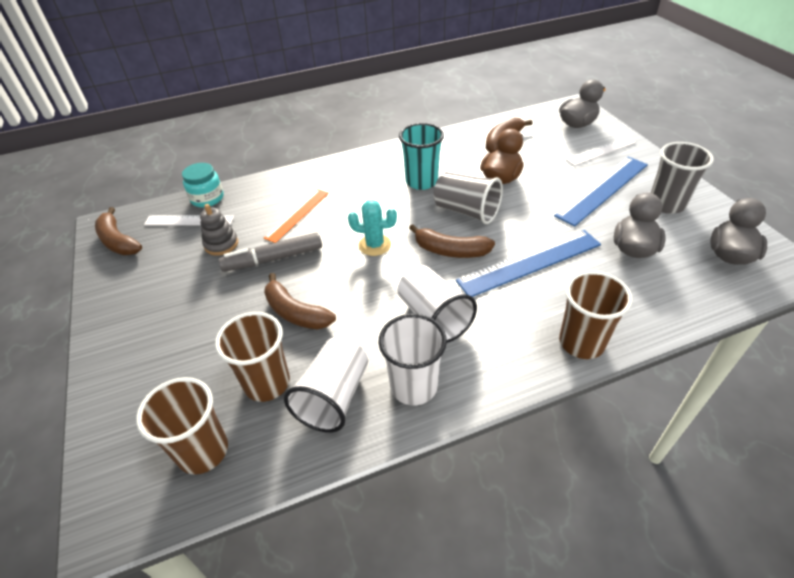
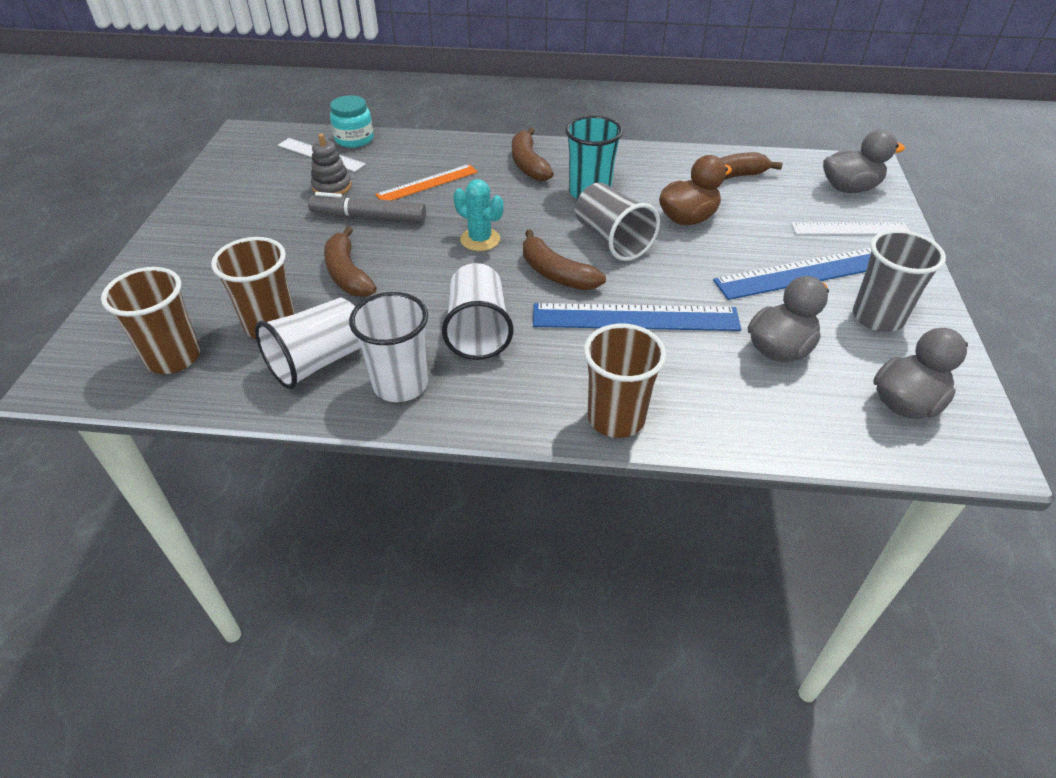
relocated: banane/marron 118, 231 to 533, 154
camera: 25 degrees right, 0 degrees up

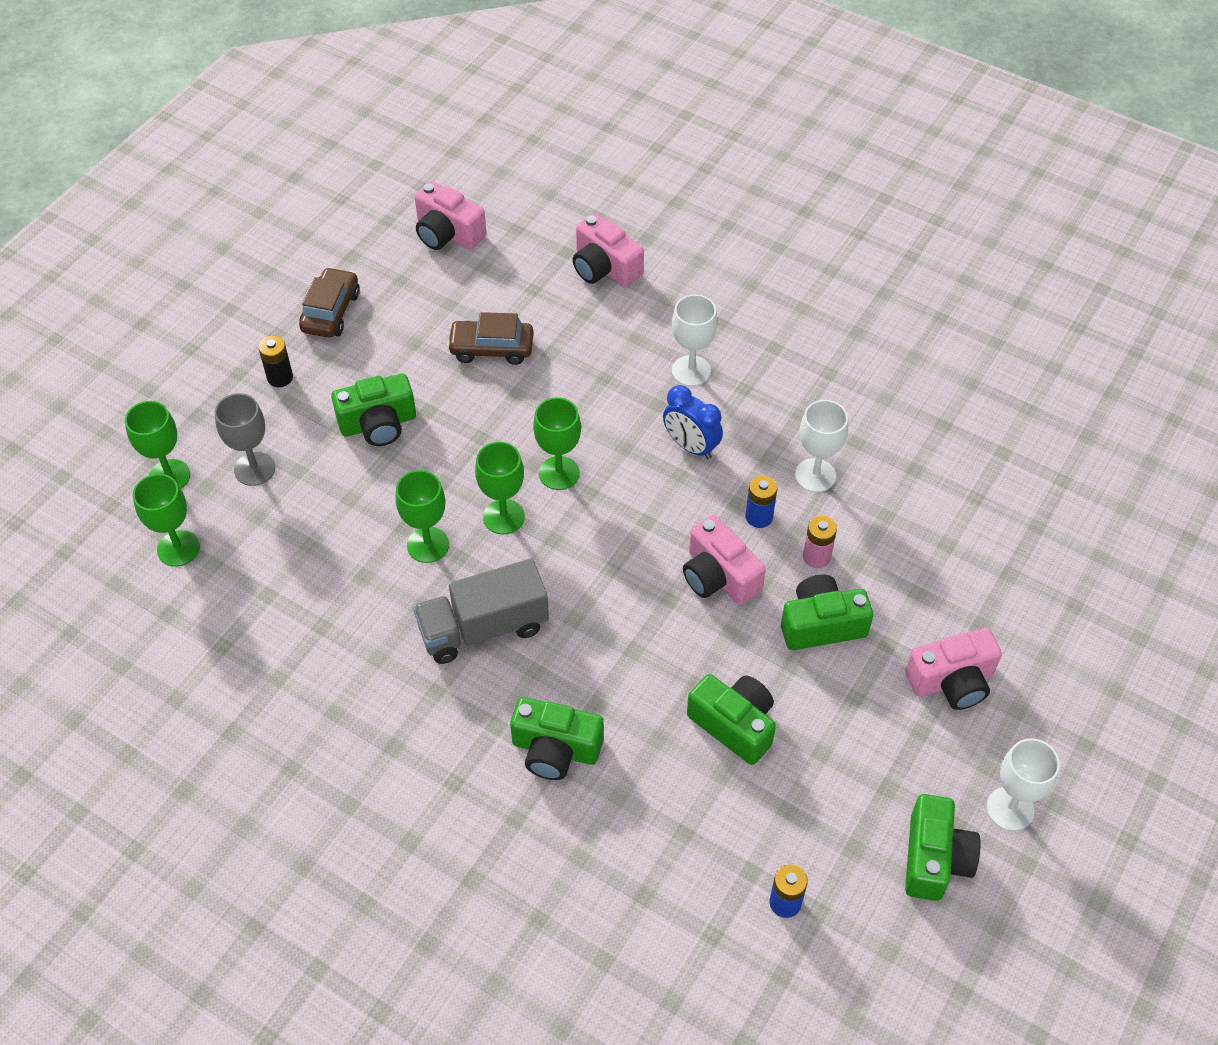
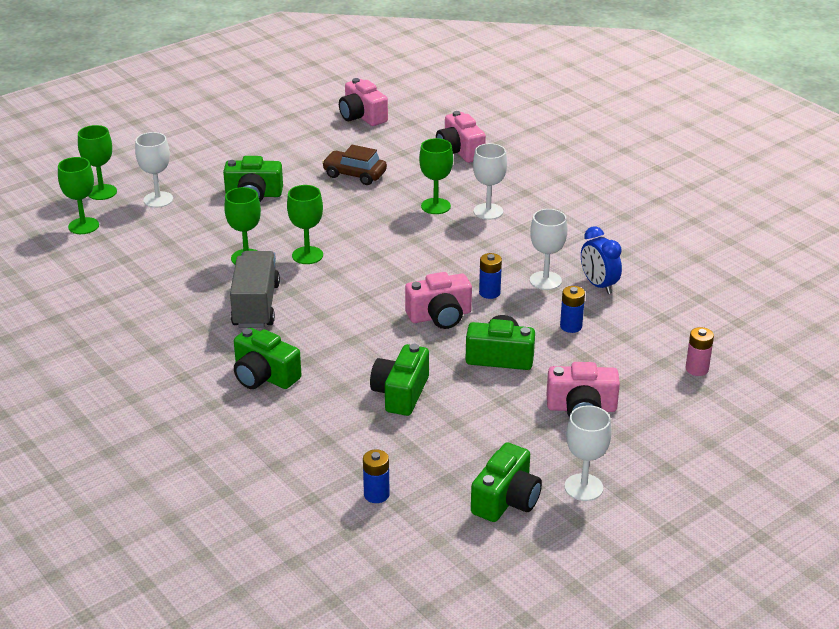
missing: voiture/marron 329, 302; pile/noir 275, 361
appeared: pile/bleu 572, 309
relocated: réveil/bleu 693, 422 to 601, 260; verre à pied/vert 557, 443 to 436, 176; pile/rose 820, 542 to 700, 351
colour: verre à pied/gris 244, 439 to verre à pied/blanc 154, 170
spun: appareil photo/rose 724, 560 = 438, 300 90 degrees counterclockwise; camion/gris 481, 611 = 255, 289 90 degrees clockwise; appareil photo/vert 731, 719 = 399, 380 135 degrees counterclockwise
camera: 20 degrees right, 20 degrees down

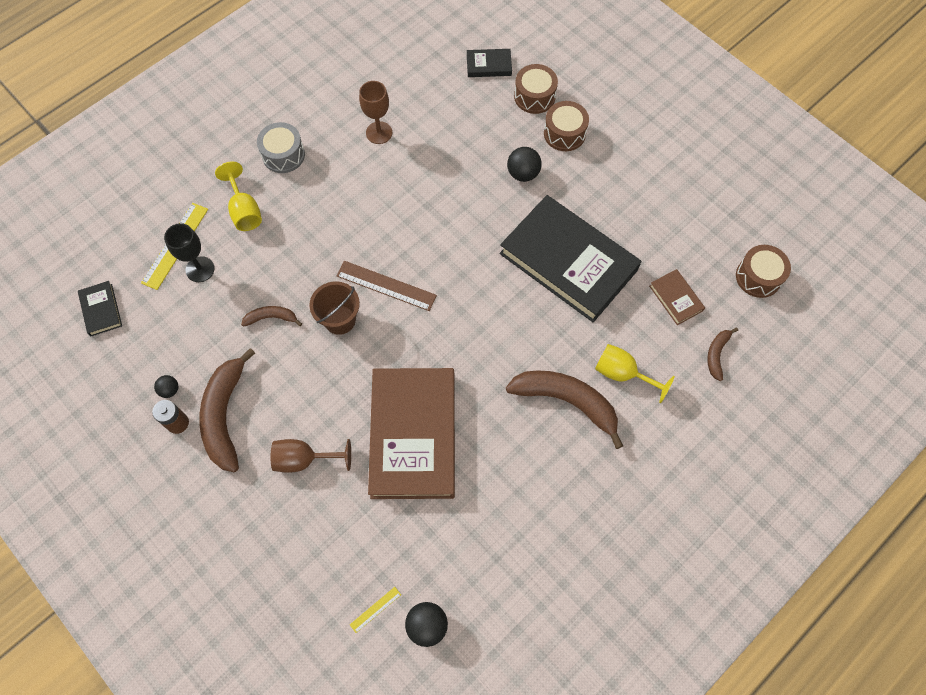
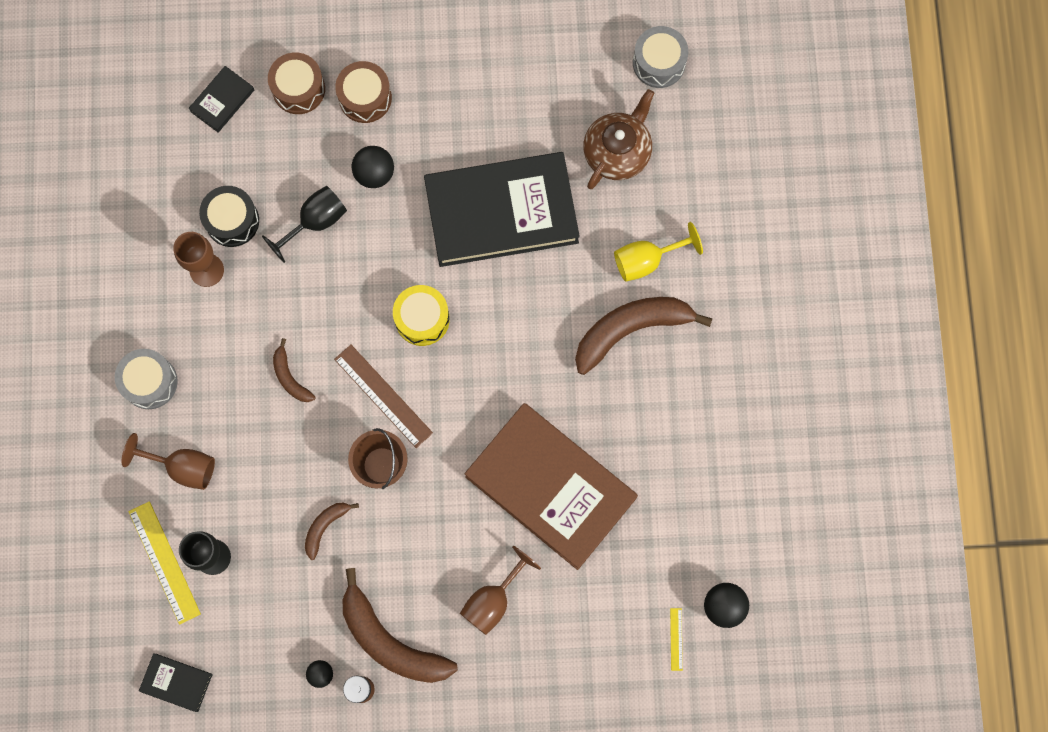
appeared: tambour/noir 229, 216; verre à pied/noir 304, 224; tambour/jaune 421, 315
relocated: banane/marron 722, 354 to 294, 370
exchanged: livre/marron 677, 297 to théière/marron 618, 139
colour: verre à pied/jaune 238, 196 to verre à pied/marron 168, 461; tambour/marron 763, 271 to tambour/gris 660, 57
spun: règle/marron 386, 286 = 383, 396 75 degrees clockwise
camera: 50 degrees left, 10 degrees up

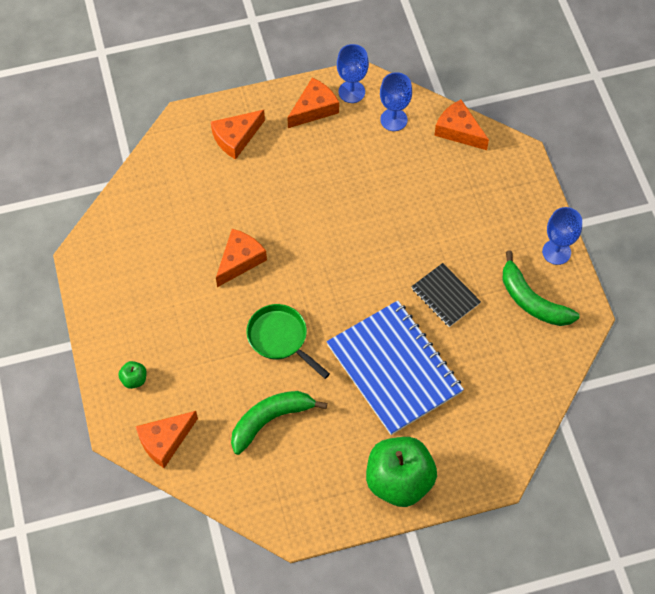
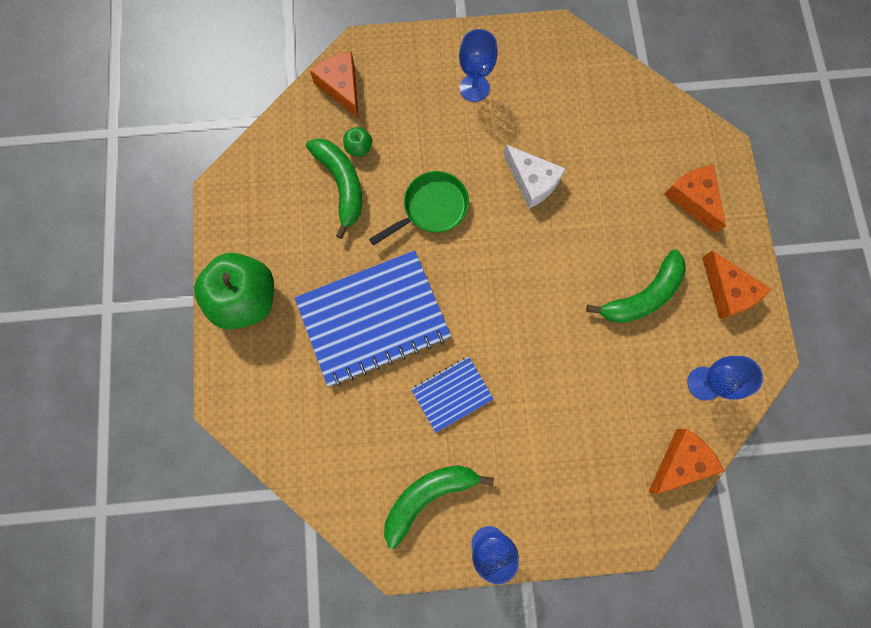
appeared: banane/vert 636, 286
relocated: verre à pied/bleu 353, 73 to 478, 65; pomme/vert 132, 375 to 357, 142
colour: fromage/orange 241, 258 to fromage/blanc 535, 176; carnet/noir 446, 295 to carnet/bleu 452, 394
camera: 100 degrees right, 15 degrees up

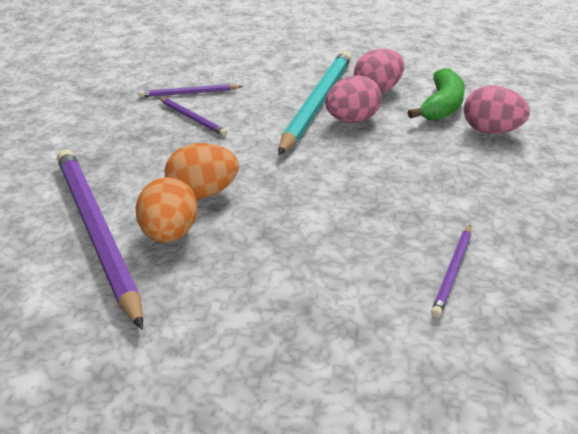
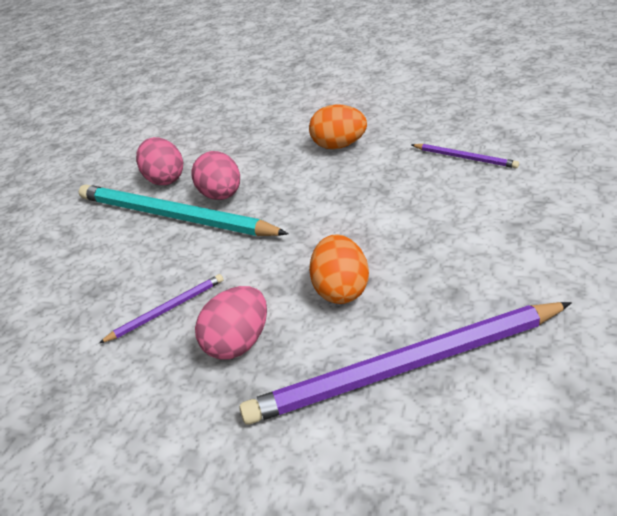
missing: banane/vert 436, 94; crayon/violet 191, 90
relocated: œuf/rose 497, 109 to 231, 323; œuf/orange 167, 210 to 338, 126
camera: 75 degrees left, 5 degrees up

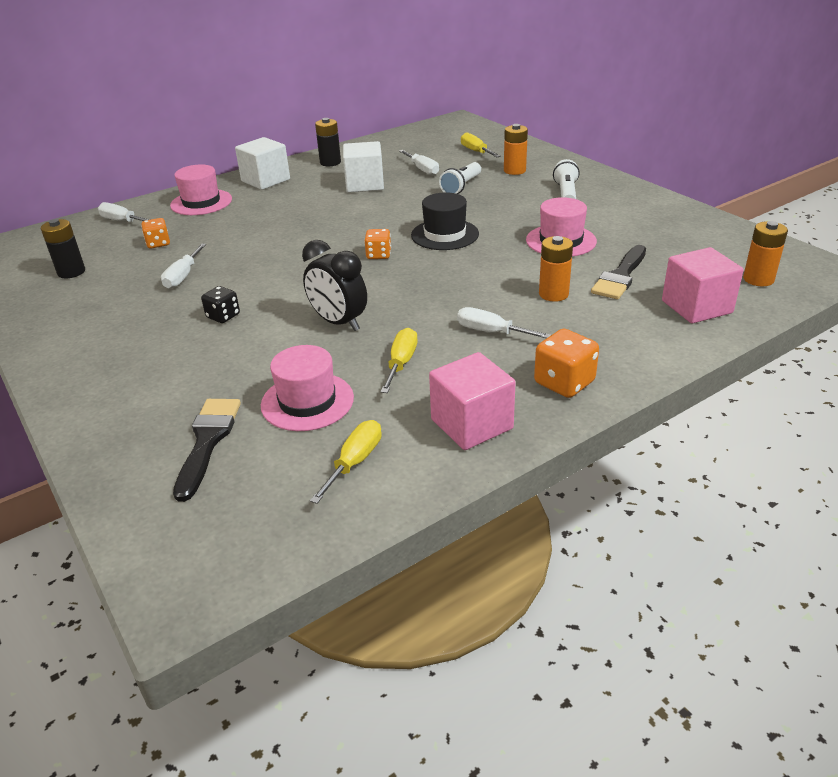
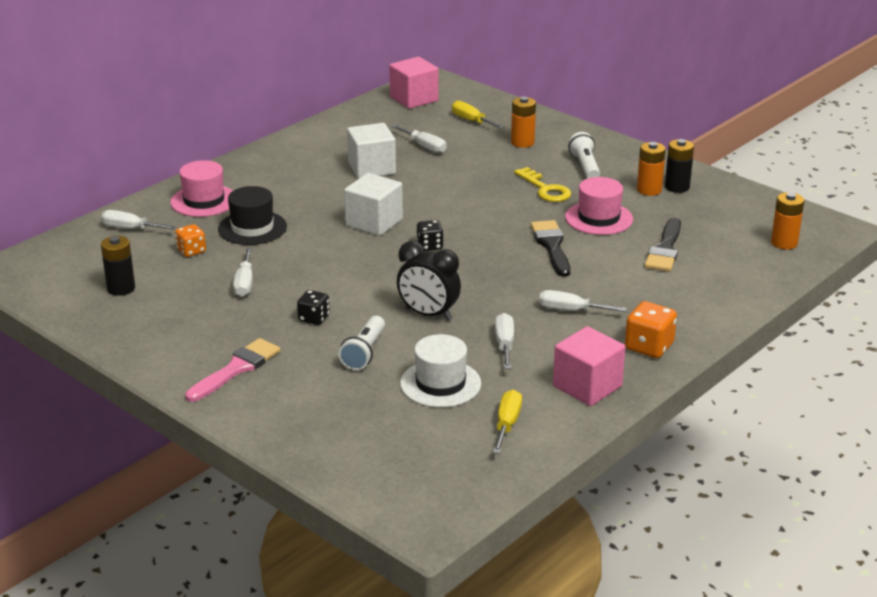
appeared: clé/jaune 542, 184; pinceau/rose 232, 370
relocated: pile/noir 328, 142 to 679, 166; cube/blanc 262, 163 to 373, 204; lampe de poche/blanc 460, 178 to 361, 343; chapeau/noir 445, 221 to 252, 215; pile/orange 556, 269 to 651, 169; cube/rose 703, 285 to 414, 83; pinceau/noir 207, 450 to 550, 248
colour: dé/orange 377, 244 to dé/noir 430, 235; tournevis/jaune 399, 360 to tournevis/blanc 504, 341; chapeau/rose 307, 388 to chapeau/blanc 440, 371
camera: 15 degrees left, 5 degrees down

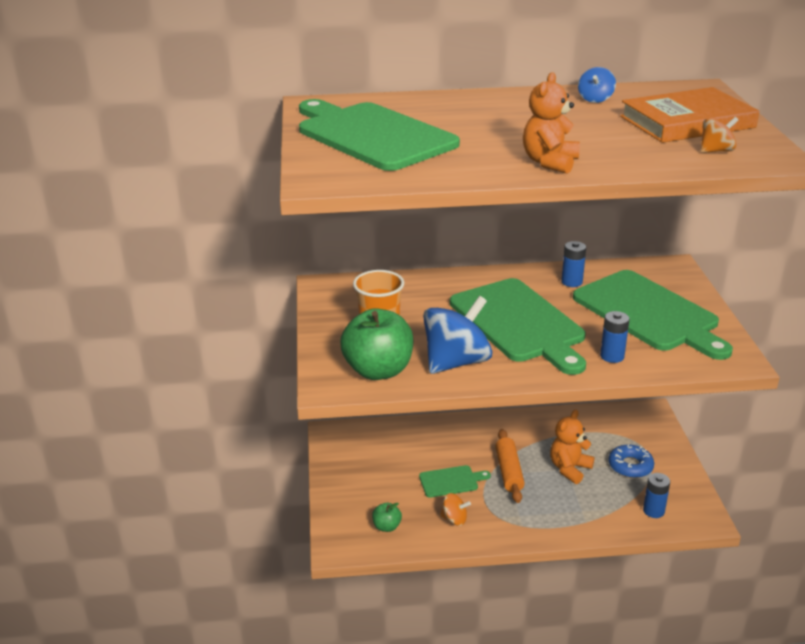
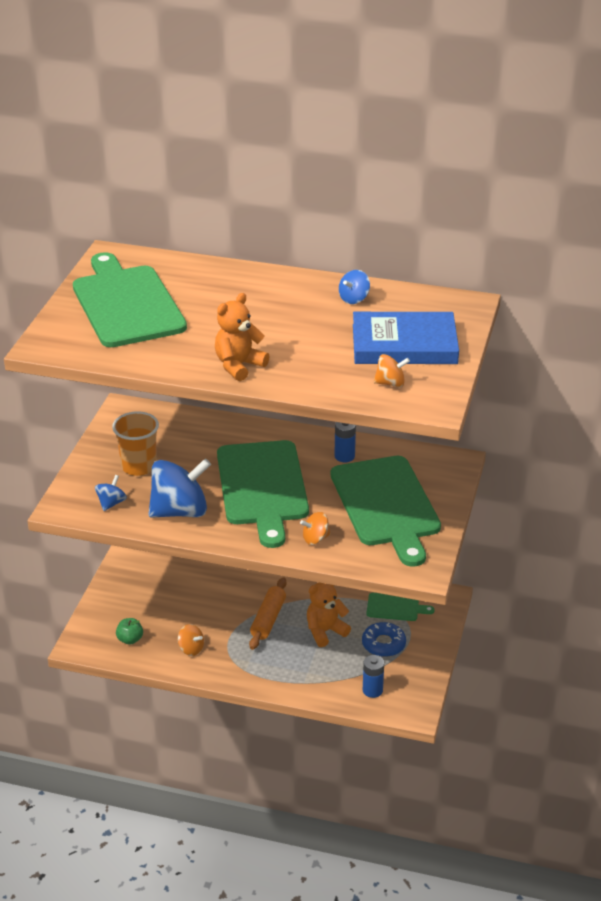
relocated: planche à découper/vert 455, 481 to 401, 607
exchanged: pomme/vert 376, 344 to toupie/bleu 111, 493; pile/bleu 615, 337 to toupie/orange 315, 528
colour: livre/orange 690, 115 to livre/bleu 406, 338
camera: 20 degrees right, 5 degrees up

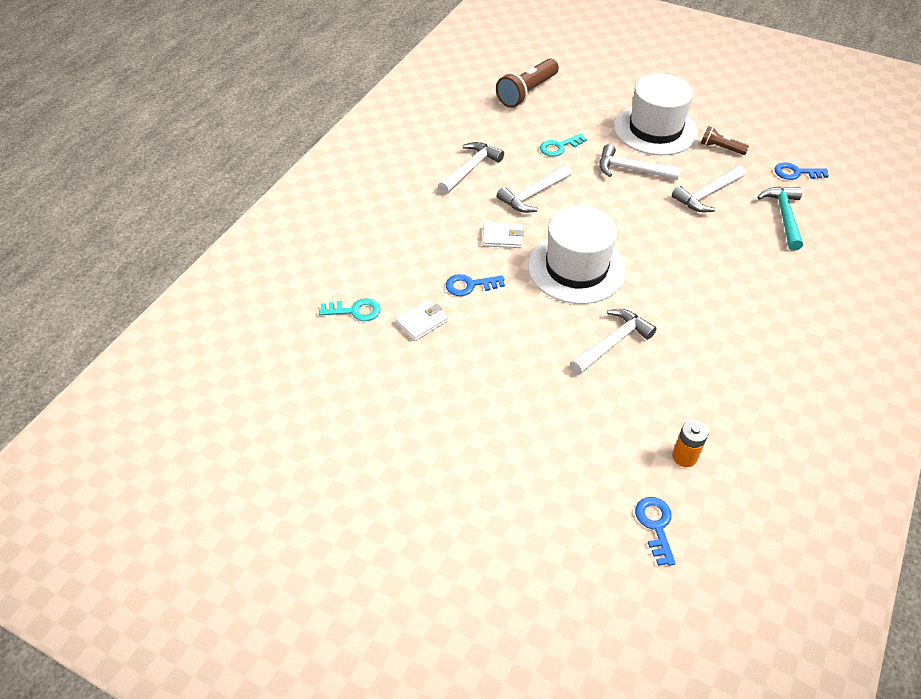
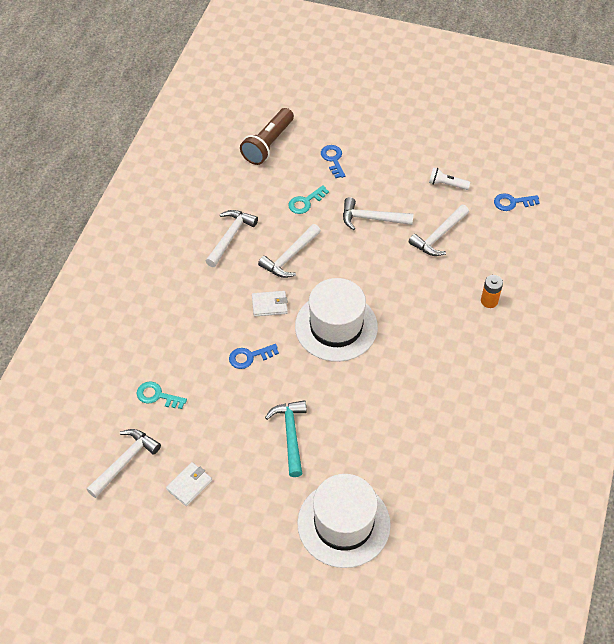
relocated: chapeau/blanc 656, 114 to 344, 521; marteau/turquoise 780, 219 to 286, 438; portefeuille/blanc 421, 320 to 189, 484; marteau/blanc 613, 342 to 123, 463; pile/orange 690, 443 to 492, 291; clé/bleu 655, 531 to 333, 161
colour: lampe de poche/marron 725, 140 to lampe de poche/blanc 449, 178
spun: clé/turquoise 350, 309 = 162, 395 150 degrees counterclockwise
camera: 10 degrees left, 5 degrees up

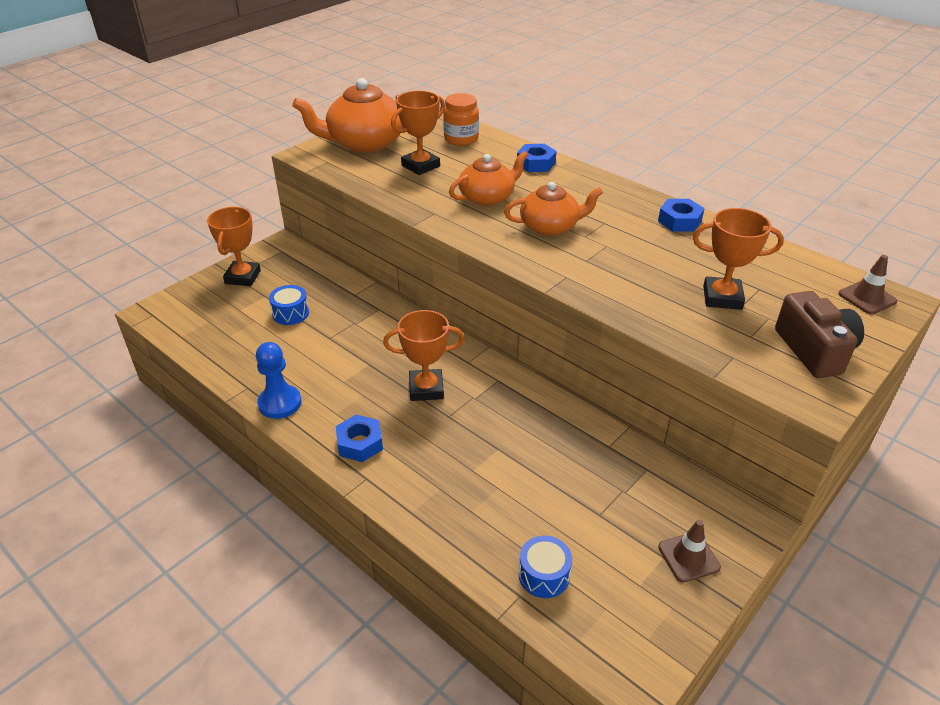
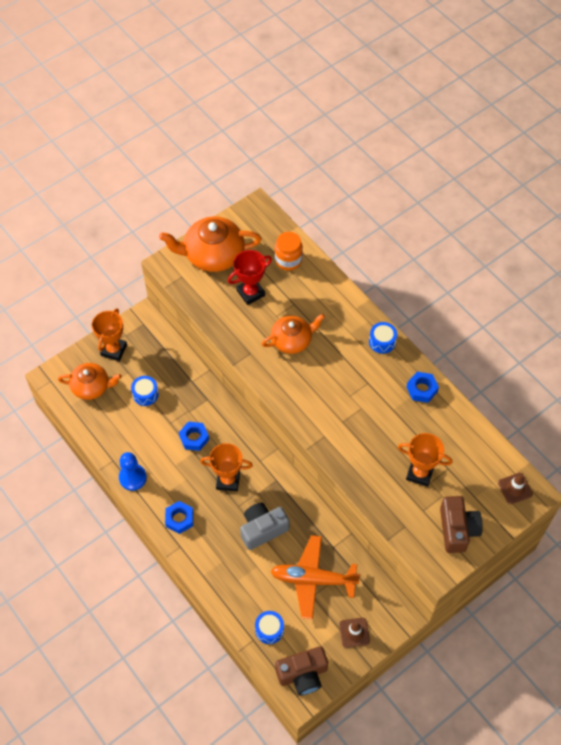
appeared: tambour/bleu 383, 338; appareil photo/gris 265, 526; avion/orange 315, 577; appareil photo/marron 301, 670
relocated: écrou/bleu 537, 158 to 194, 436; théière/orange 553, 209 to 90, 381
colour: trophée/orange 418, 133 to trophée/rouge 250, 277
camera: 10 degrees right, 20 degrees up

